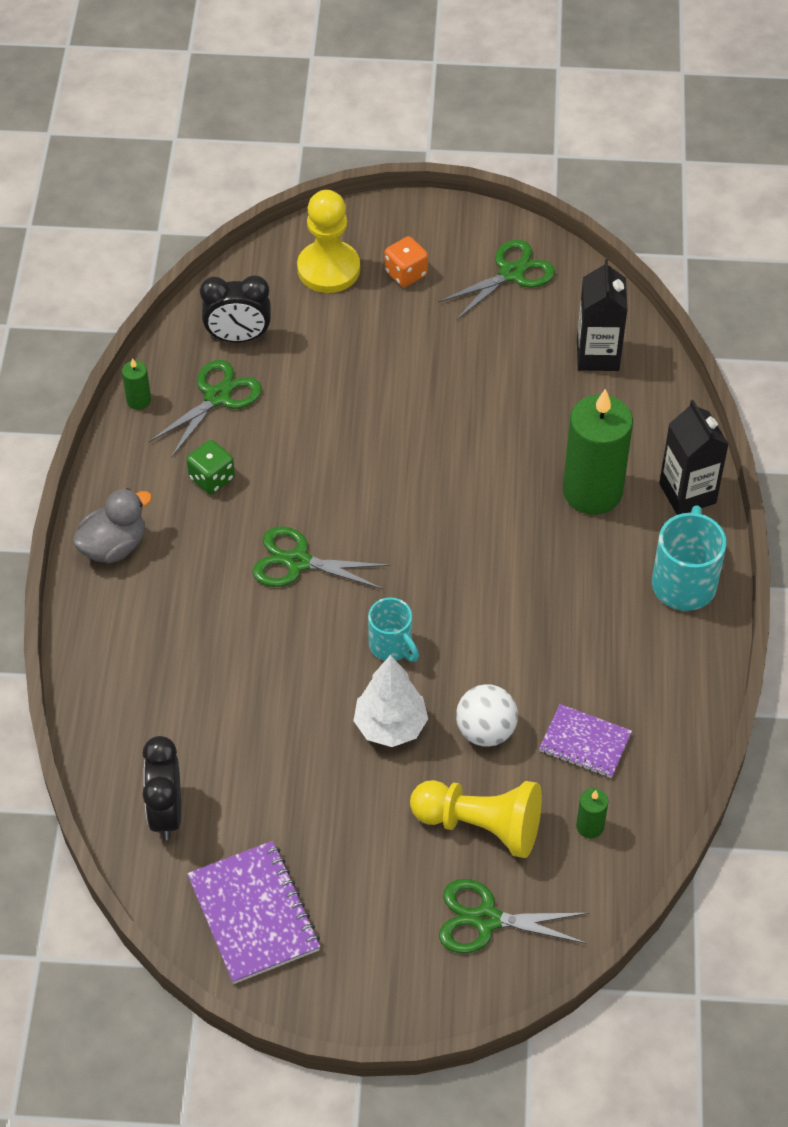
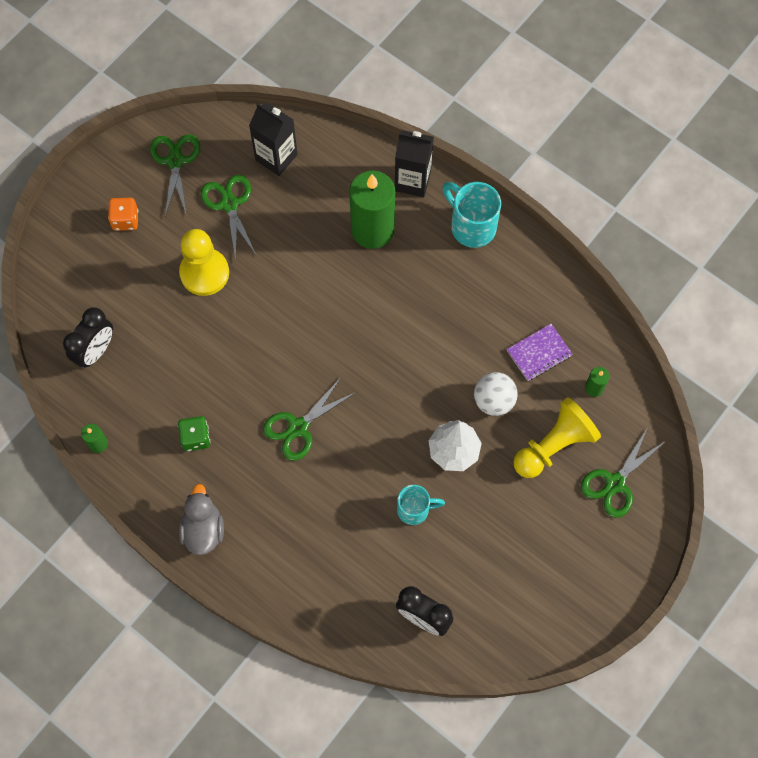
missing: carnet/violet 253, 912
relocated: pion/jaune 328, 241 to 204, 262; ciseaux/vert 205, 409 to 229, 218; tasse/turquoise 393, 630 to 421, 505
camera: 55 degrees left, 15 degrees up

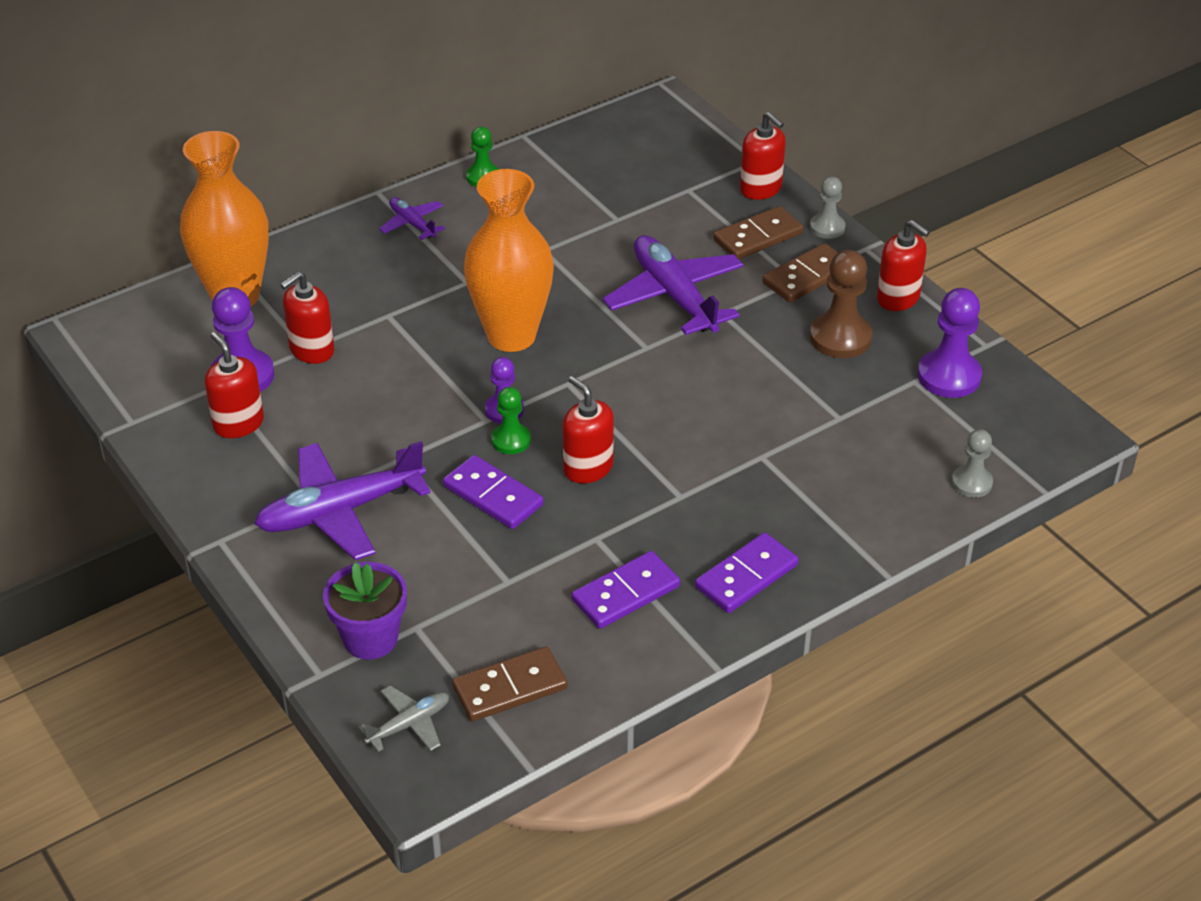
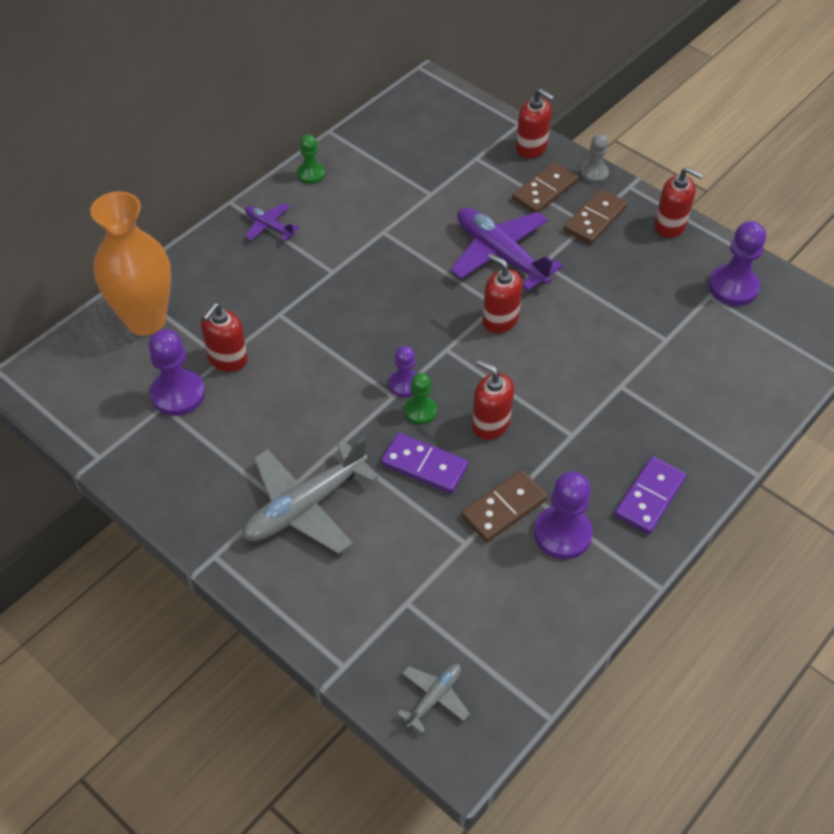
missing: vase/orange 509, 260; pion/marron 841, 304; pion/gris 972, 463; pot de fleurs/violet 365, 611
relocated: distributeur de savon/rouge 234, 385 to 502, 293; domino/marron 509, 684 to 504, 506
exchanged: domino/violet 626, 590 to pion/violet 563, 515
colour: avion/violet 342, 500 to avion/gris 311, 495
camera: 15 degrees left, 10 degrees up

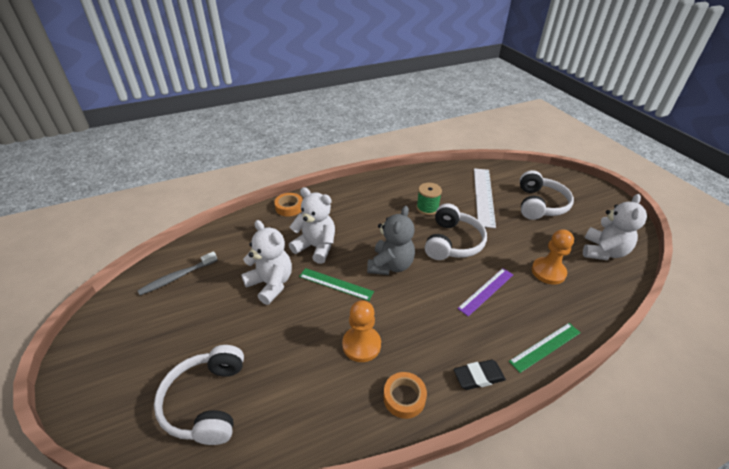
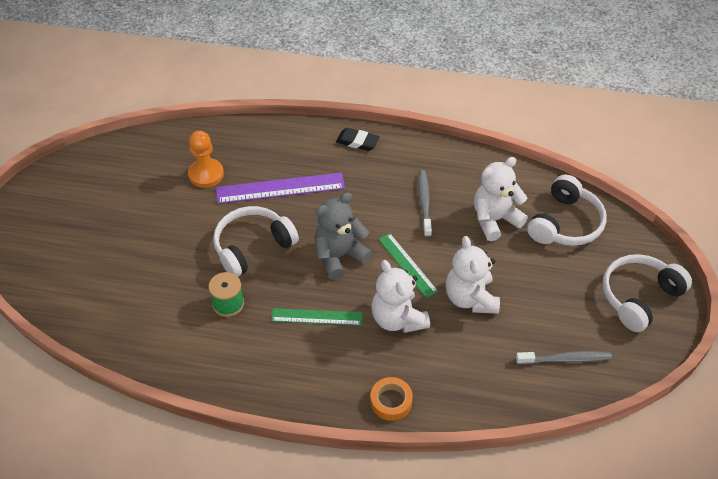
missing: règle/blanc 485, 198; ruban adhésif/orange 405, 395
relocated: casque audio/blanc 547, 195 to 647, 293; ours en peluche/blanc 615, 227 to 501, 199; règle/vert 545, 348 to 316, 316
exchanged: pion/orange 361, 331 to brosse à dents/gris 425, 203
size: règle/violet 485, 292 = 280, 188 x1.57
camera: 145 degrees left, 10 degrees up

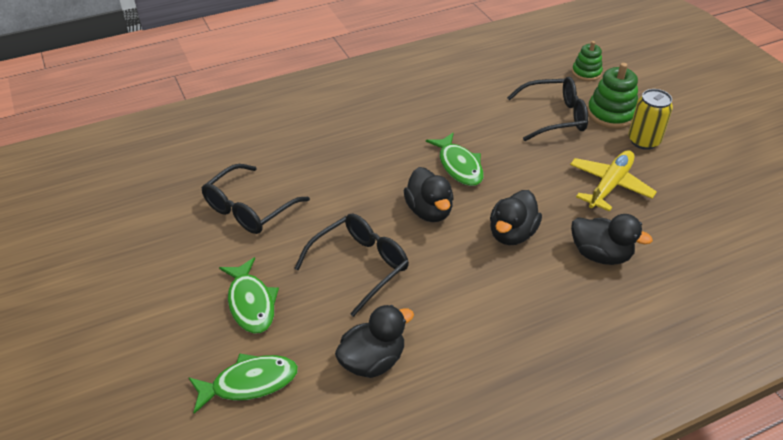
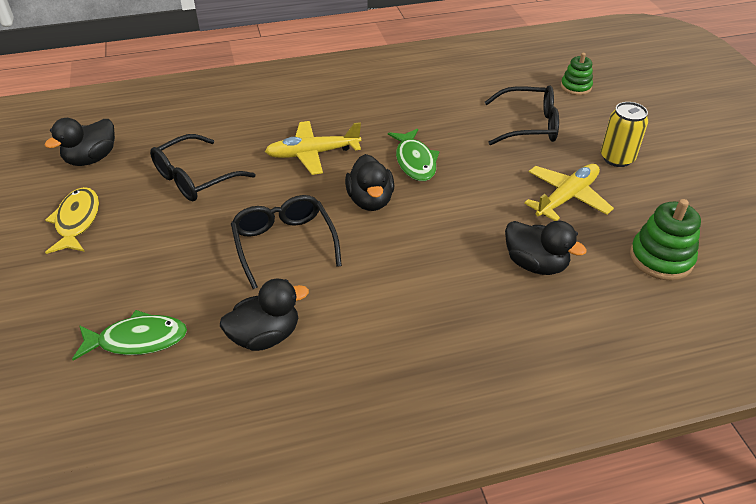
missing: poisson/vert 249, 295
appeared: avion/jaune 313, 148; poisson/jaune 72, 220
relocated: jouet à empiler/vert 612, 96 to 665, 239; canard/noir 516, 217 to 80, 142
spun: lunettes/noir 351, 265 = 286, 242 75 degrees counterclockwise
camera: 10 degrees right, 0 degrees up

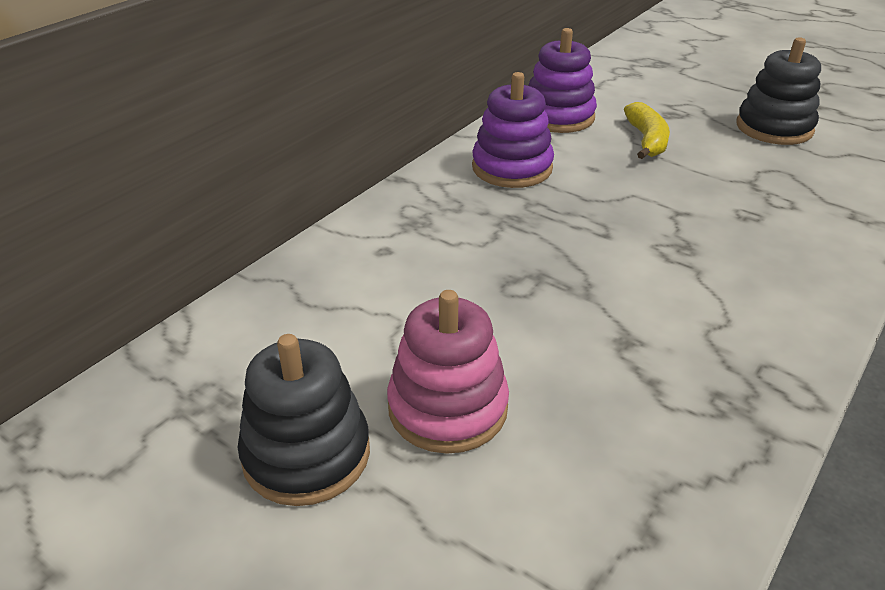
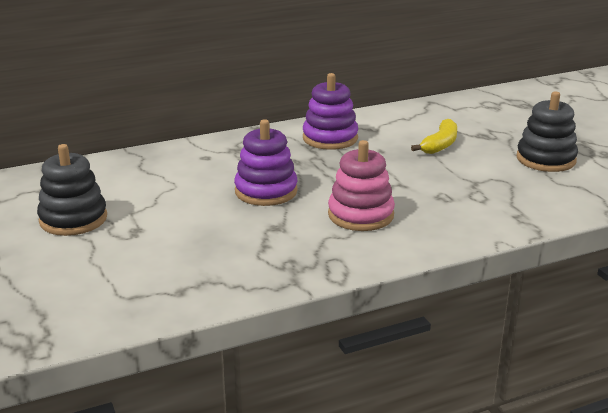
relocated: jouet à empiler/violet 562, 80 to 266, 162; jouet à empiler/rose 448, 372 to 361, 185
camera: 30 degrees right, 10 degrees down

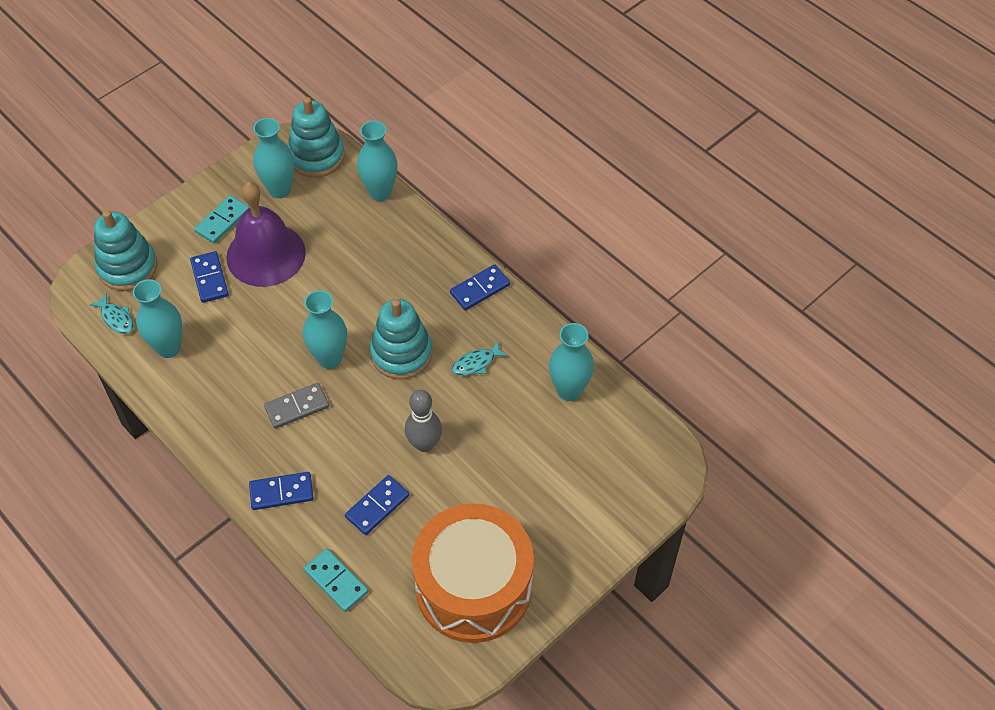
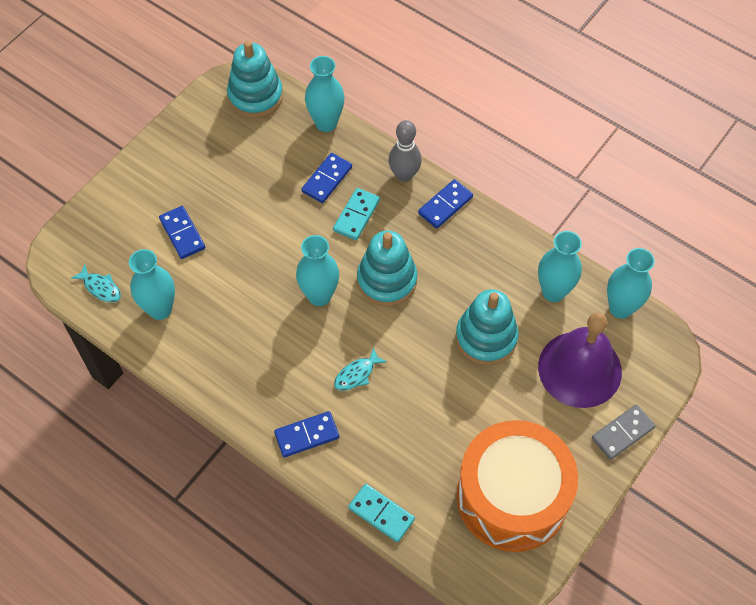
relocated: vase/turquoise 273, 158 to 631, 283; cloche/violet 266, 234 to 580, 360; domino/turquoise 221, 219 to 356, 214; jouet à empiler/turquoise 125, 250 to 487, 327; poisson/turquoise 480, 358 to 360, 369; domino/gris 296, 406 to 623, 432; quille/gris 423, 421 to 405, 151; domino/bleu 377, 505 to 327, 178
camera: 10 degrees left, 5 degrees up

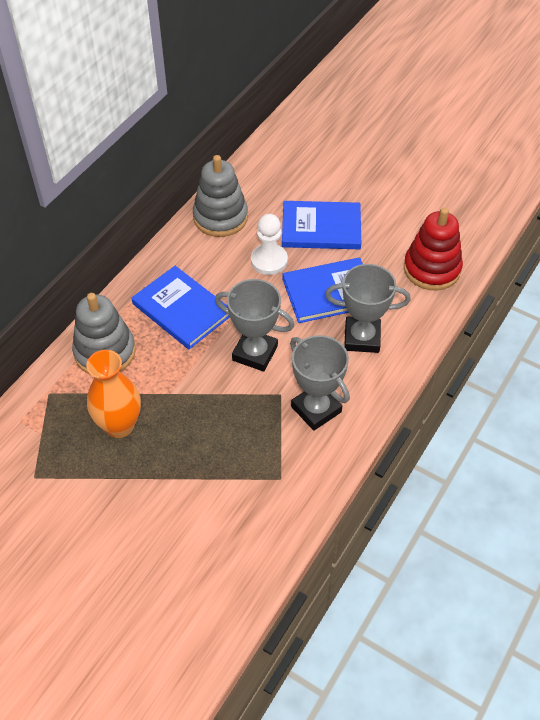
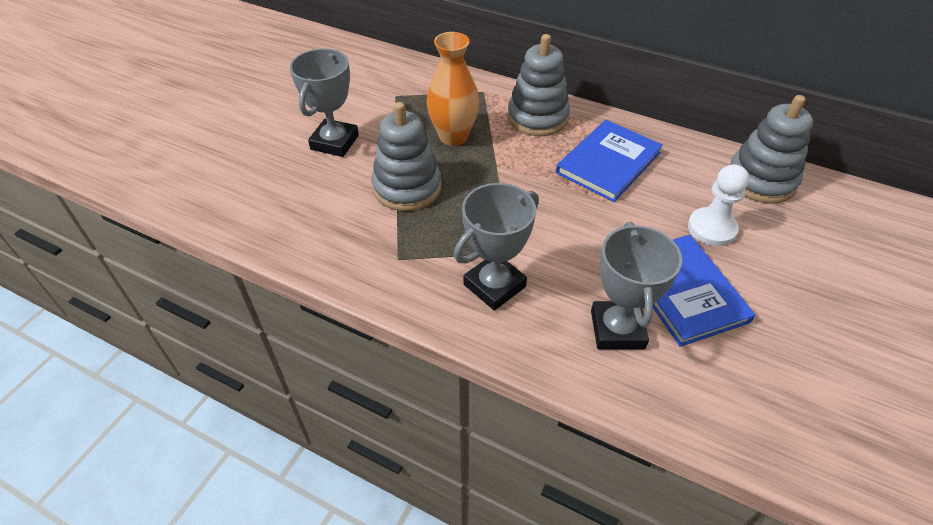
missing: livre/bleu 321, 225; jouet à empiler/rouge 433, 249
appeared: jouet à empiler/gris 406, 156
relocated: trophée/gris 254, 325 to 324, 103
camera: 85 degrees right, 5 degrees down

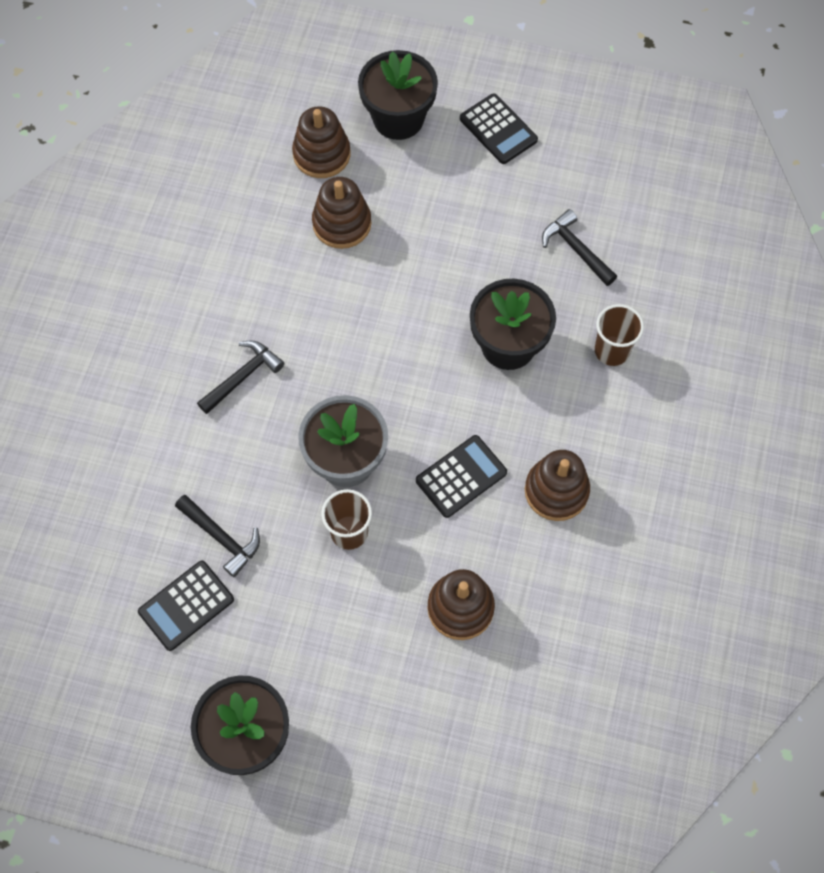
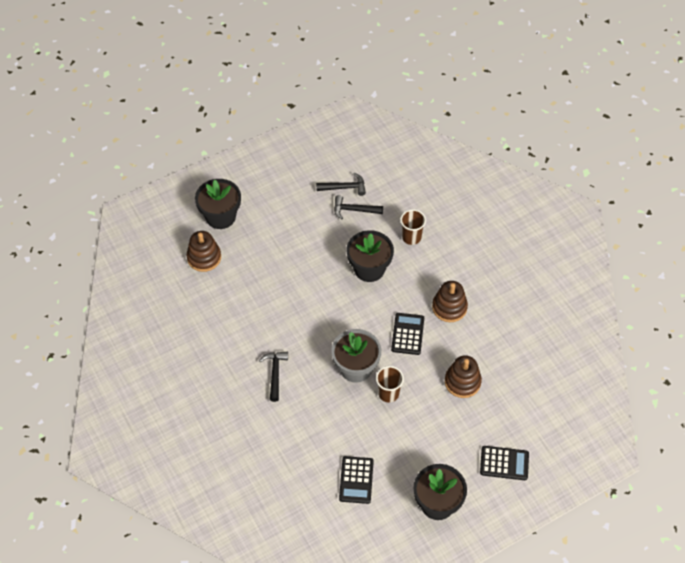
missing: jouet à empiler/marron 341, 213
relocated: calculatrice/noir 499, 128 to 504, 463; marteau/noir 217, 536 to 341, 184
camera: 45 degrees left, 10 degrees down

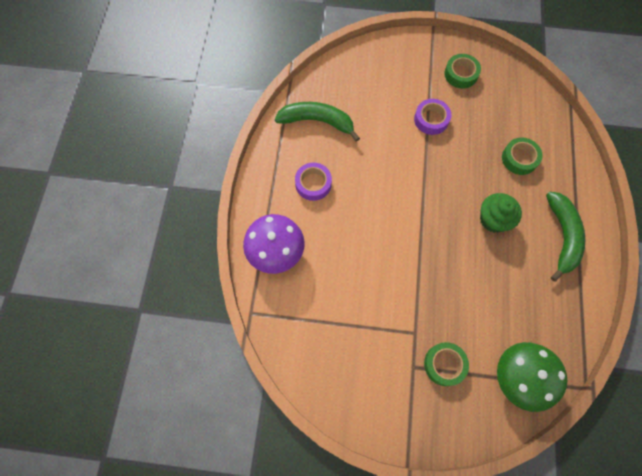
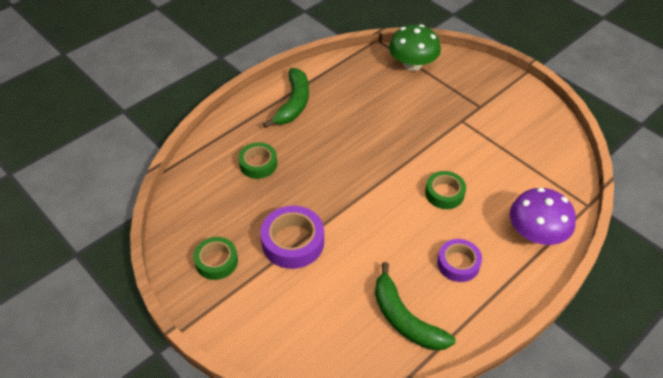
missing: muffin/vert 501, 213
relocated: ruban adhésif/vert 446, 364 to 445, 190
spun: banane/vert 565, 236 = 286, 98 150 degrees clockwise
size: ruban adhésif/violet 432, 117 = 292, 237 x1.51
camera: 140 degrees left, 20 degrees down

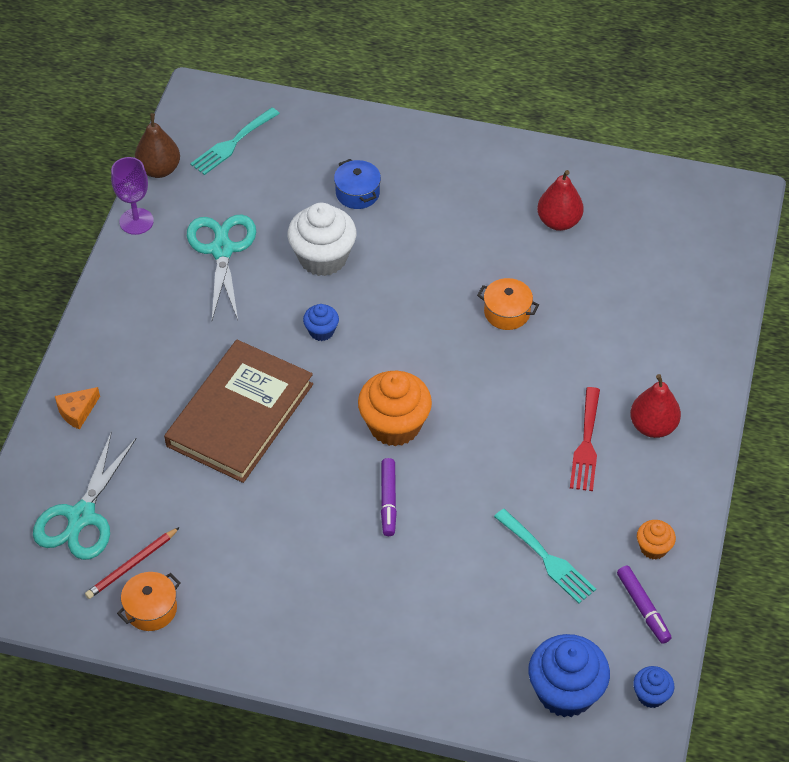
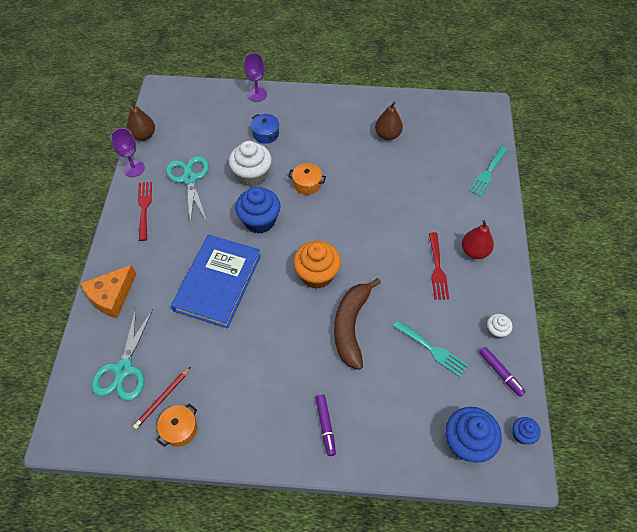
appeared: verre à pied/violet 255, 77; fourchette/rouge 145, 211; banane/marron 357, 324
relocated: fourchette/turquoise 235, 141 to 488, 171; marmite/orange 508, 304 to 307, 179; feutre/violet 389, 497 to 326, 425
colour: poire/rouge 560, 200 to poire/marron 389, 120; livre/marron 238, 411 to livre/bleu 216, 282; muffin/orange 656, 540 to muffin/blanc 499, 326
size: muffin/bleu 321, 322 = 257, 210 x1.97; fromage/orange 77, 408 = 108, 291 x1.81
camera: 10 degrees left, 5 degrees up

